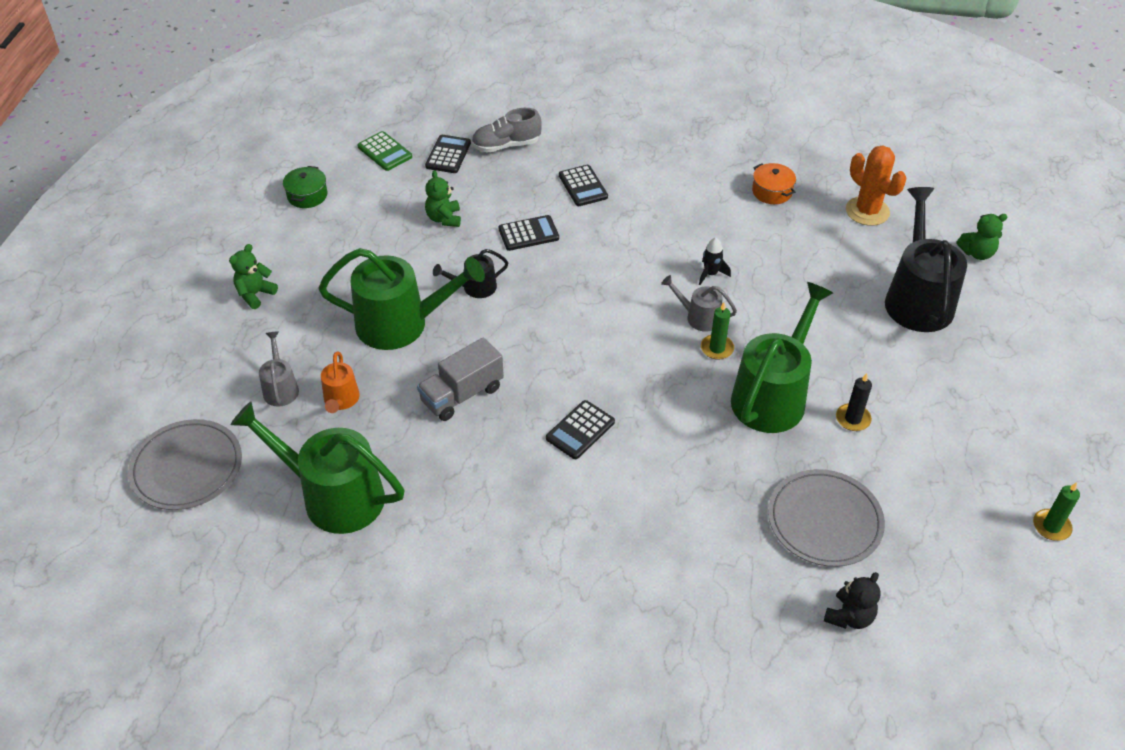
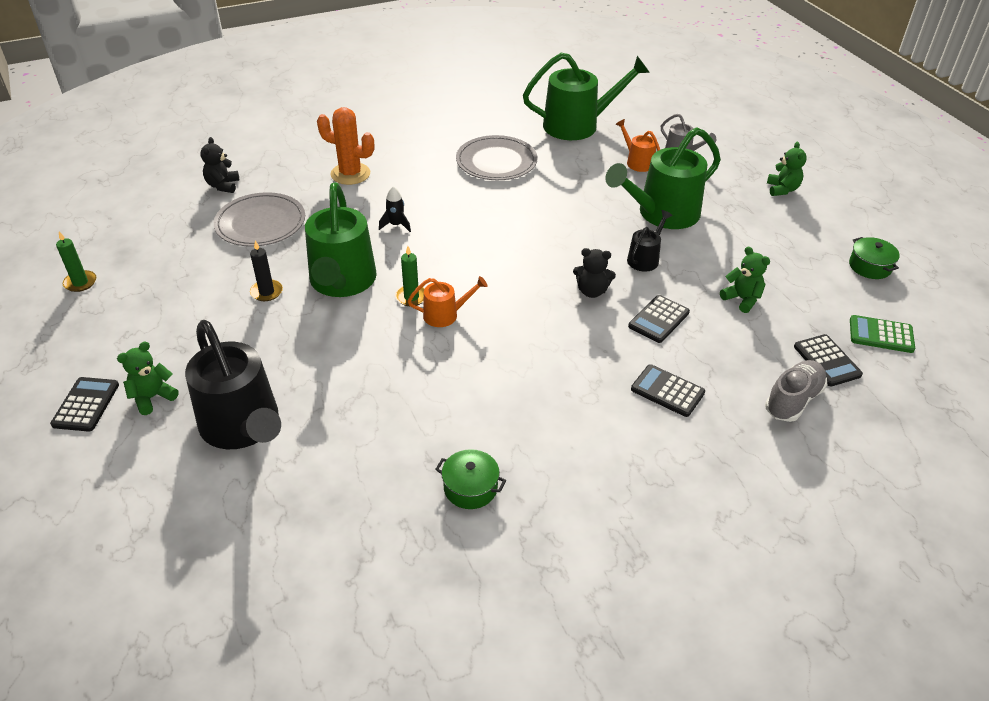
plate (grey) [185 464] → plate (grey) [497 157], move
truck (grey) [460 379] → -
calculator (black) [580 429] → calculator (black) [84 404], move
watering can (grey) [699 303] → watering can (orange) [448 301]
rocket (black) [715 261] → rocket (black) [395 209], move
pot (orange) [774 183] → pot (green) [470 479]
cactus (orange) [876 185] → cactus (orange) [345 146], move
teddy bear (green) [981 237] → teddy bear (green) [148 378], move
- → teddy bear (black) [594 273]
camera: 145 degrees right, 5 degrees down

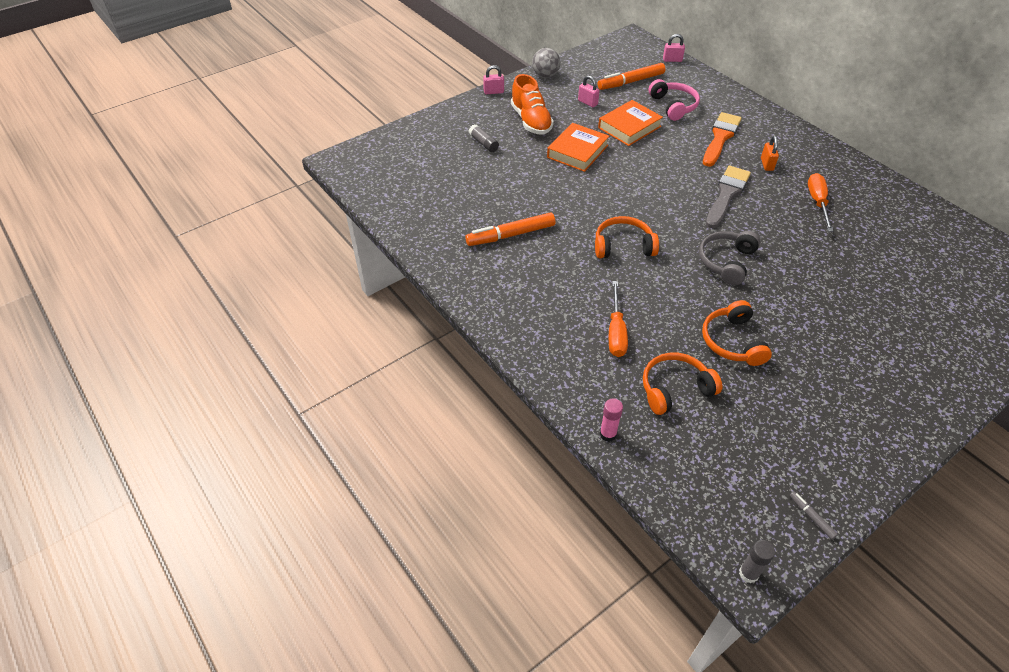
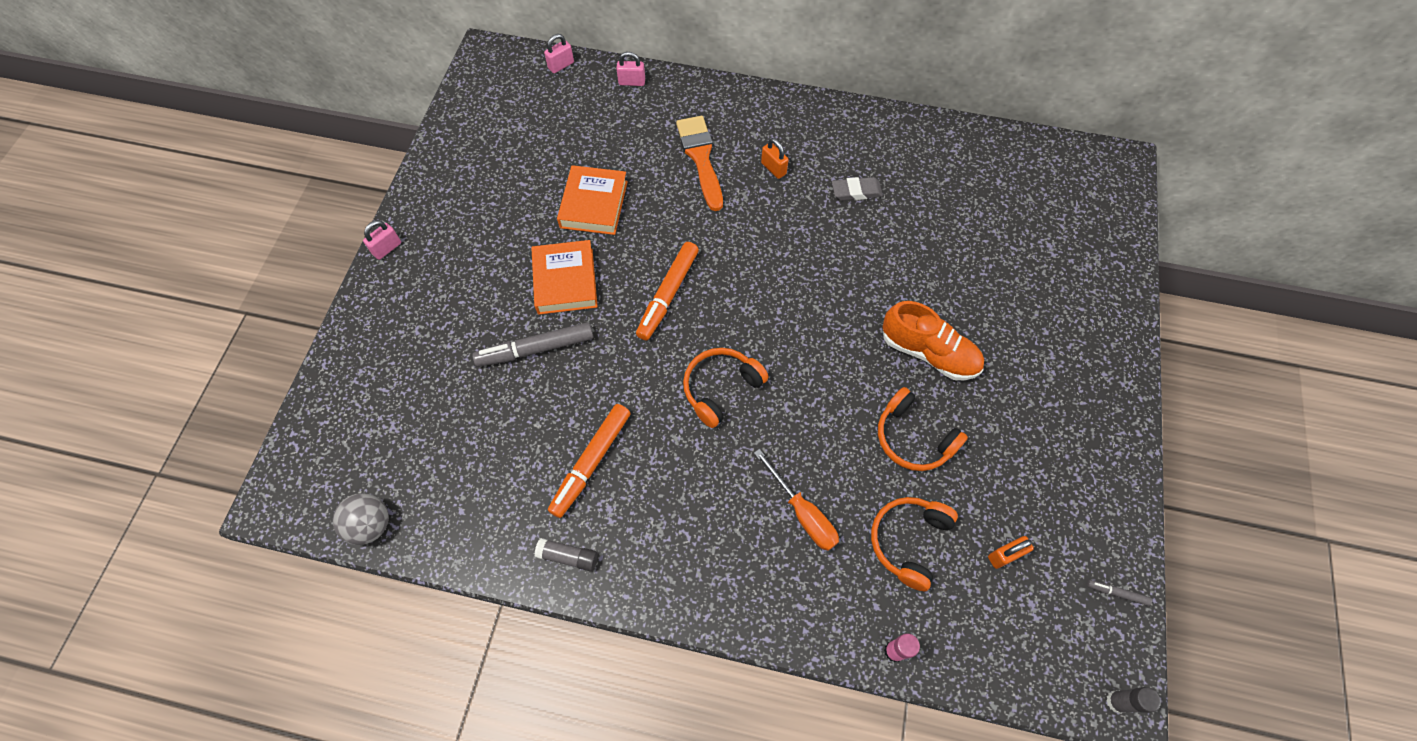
glue stick (grey) [483 138] → glue stick (grey) [566 554], move
shoe (orange) [532 104] → shoe (orange) [933 340], move
ball (grey) [546 63] → ball (grey) [361 519], move
padlock (pink) [589 91] → padlock (pink) [630 69], move
marker (orange) [631 76] → marker (orange) [667 291], move
headphones (pink) [674 100] → -
headphones (grey) [729 258] → -
brush (grey) [728 197] → -
screwdriver (orange) [820 202] → eraser (grey) [857 188]
- → marker (grey) [533 344]
- → padlock (orange) [1011 552]
camera: 40 degrees left, 15 degrees up

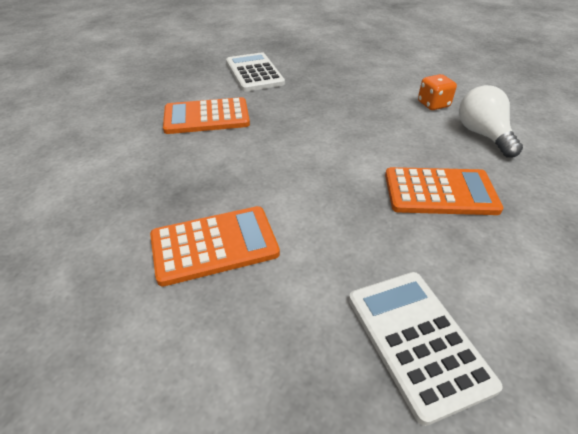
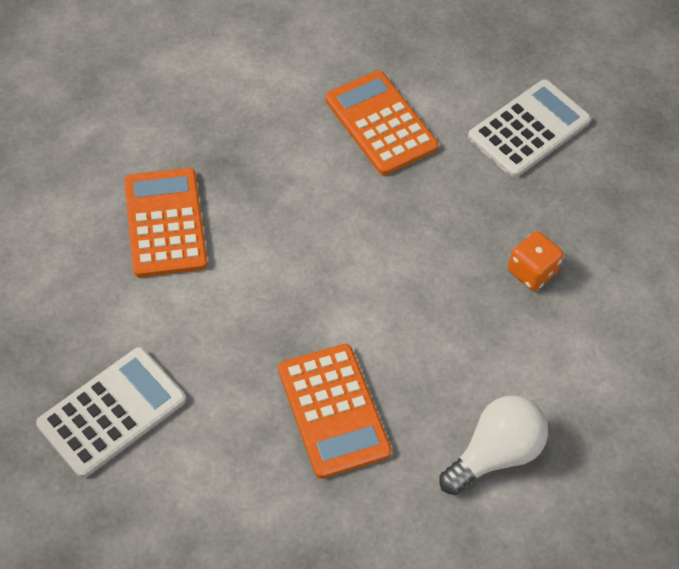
calculator (orange) [215 246] → calculator (orange) [166 222], 150 degrees counterclockwise
dice (orange) [437 92] → dice (orange) [536 261], move
camera: 65 degrees right, 15 degrees up

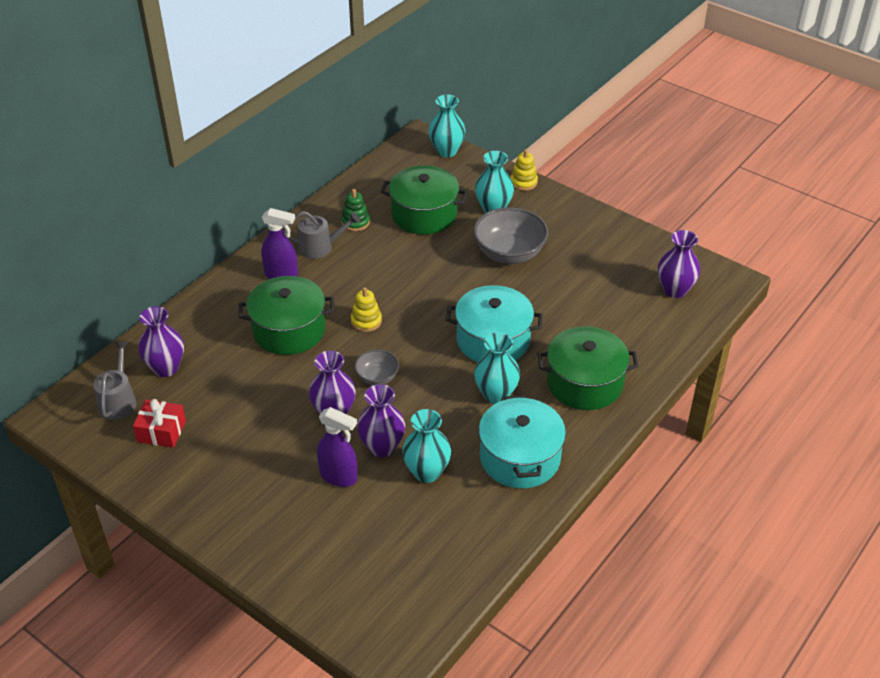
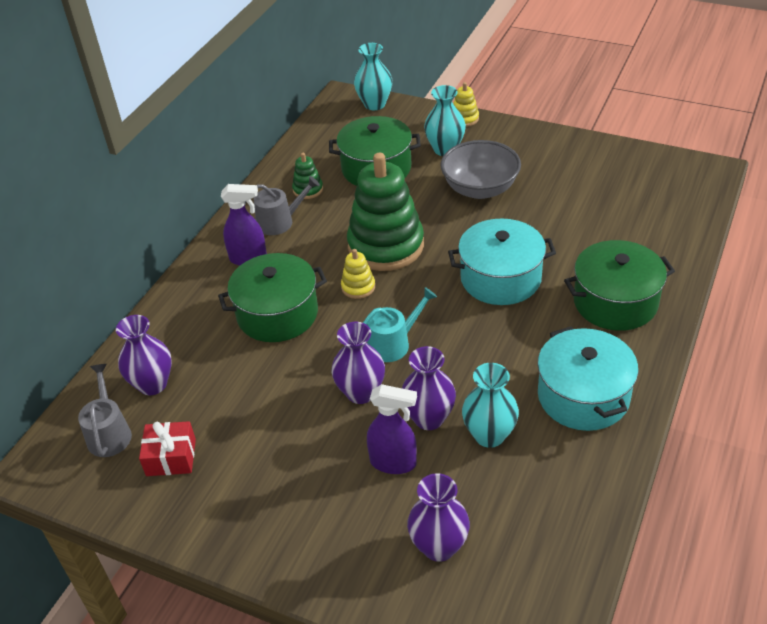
bowl (grey) [377 367] → watering can (turquoise) [400 324]
vase (turquoise) [497 368] → -
vase (purple) [679 264] → vase (purple) [438 517], move
- → stacking toy (green) [385 212]
camera: 10 degrees left, 0 degrees up

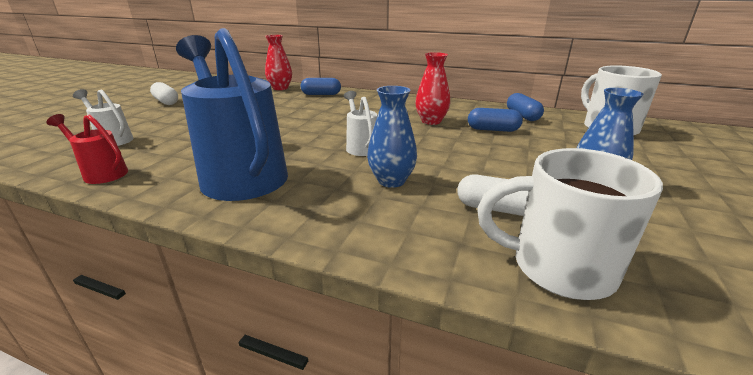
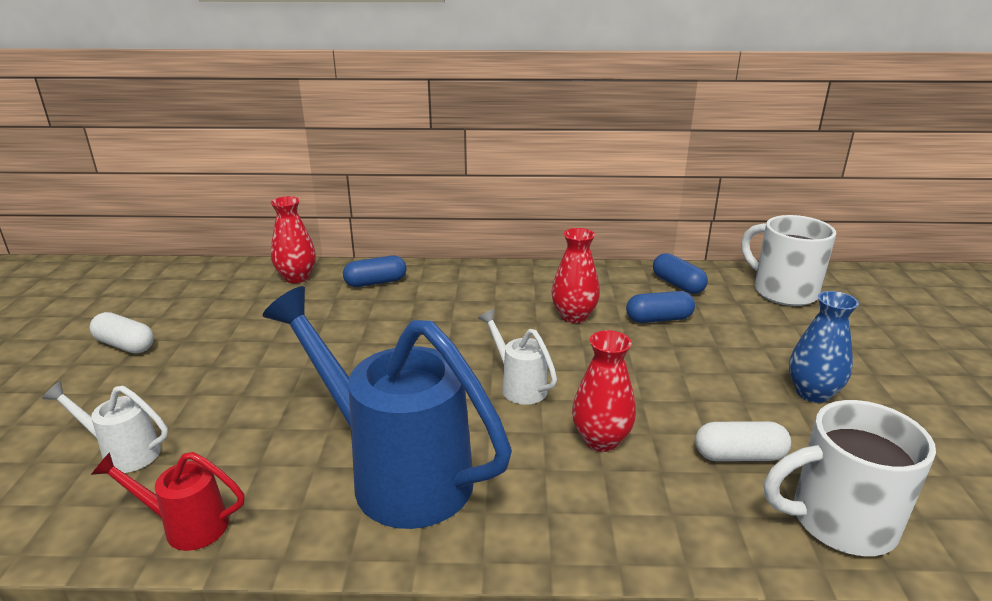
vase (blue) [392 137] → vase (red) [604 391]
camera: 20 degrees left, 0 degrees up

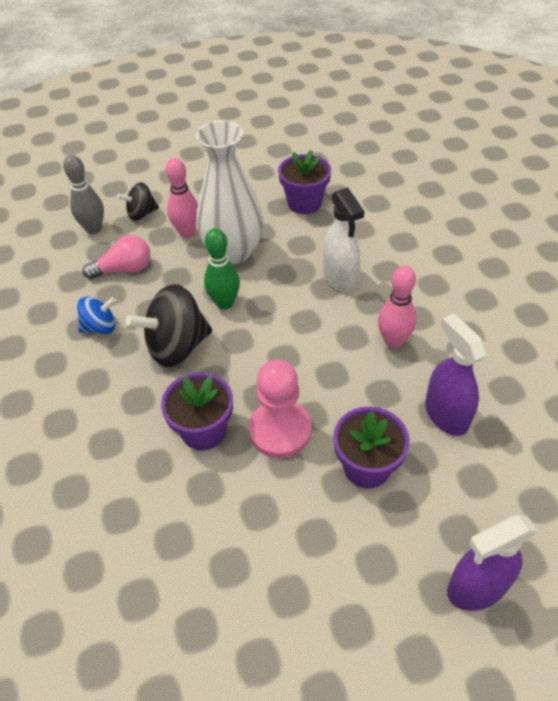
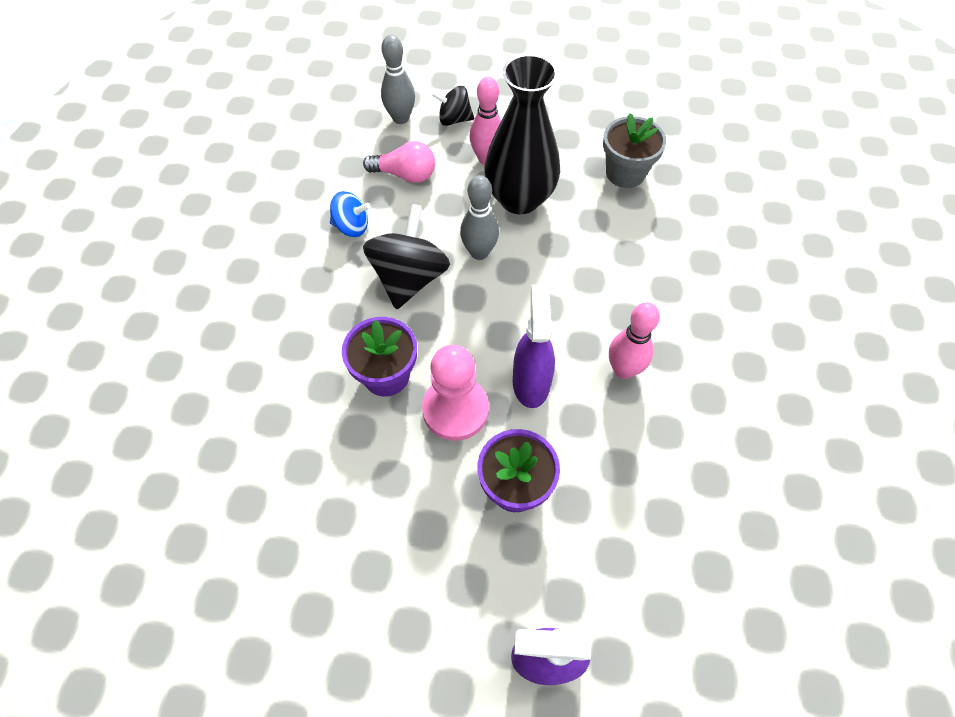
spinning top (black) [168 325] → spinning top (black) [406 257], 105 degrees clockwise
vase (white) [230 192] → vase (black) [522 134]
bowling pin (green) [222 269] → bowling pin (grey) [479 217]
flower pot (purple) [304 182] → flower pot (grey) [634 150]
spray bottle (white) [343 239] → -
spray bottle (purple) [456 374] → spray bottle (purple) [534 346], move
camera: 25 degrees right, 10 degrees up

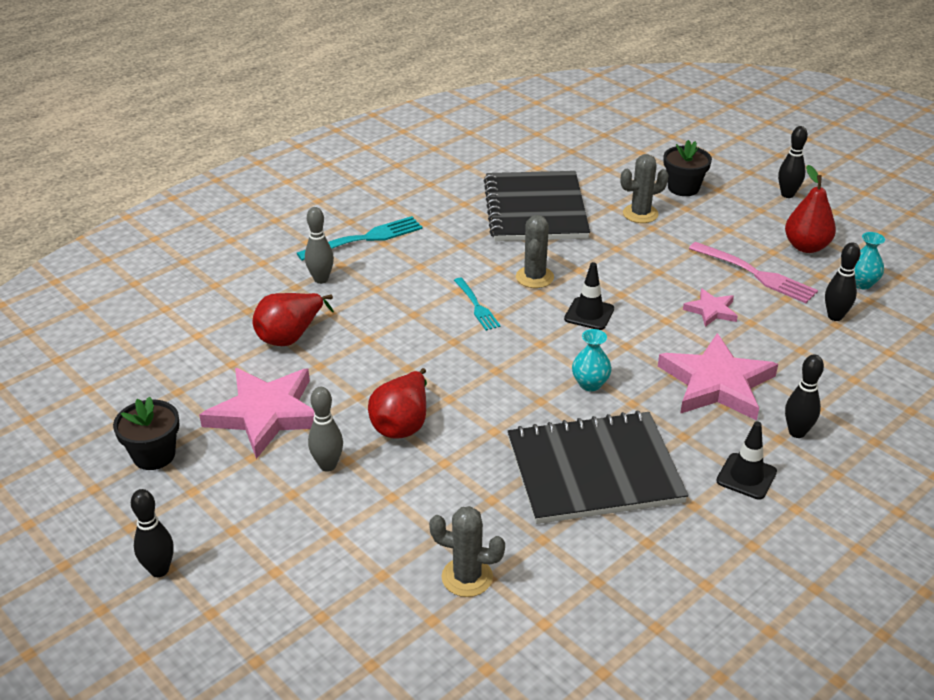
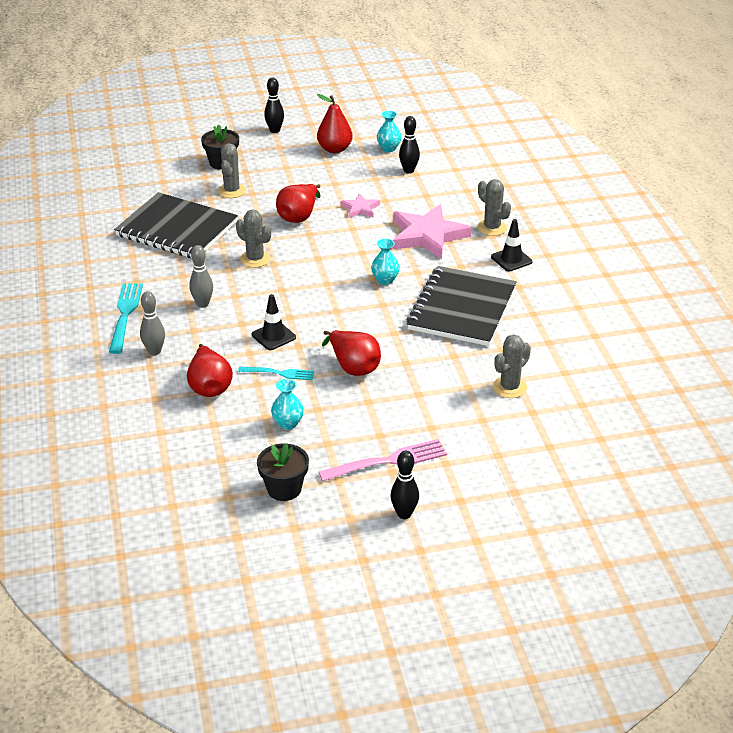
star (pink) [256 413] → vase (turquoise) [287 404]
bowling pin (grey) [325 429] → bowling pin (grey) [201 276], move
fork (turquoise) [477 304] → fork (turquoise) [276 373], move
traffic cone (black) [589 296] → traffic cone (black) [274 322], move
fork (pink) [753 272] → fork (pink) [383 460], move
bowling pin (black) [804 396] → cactus (grey) [494 207]
- → pear (red) [298 203]
camera: 60 degrees left, 0 degrees up

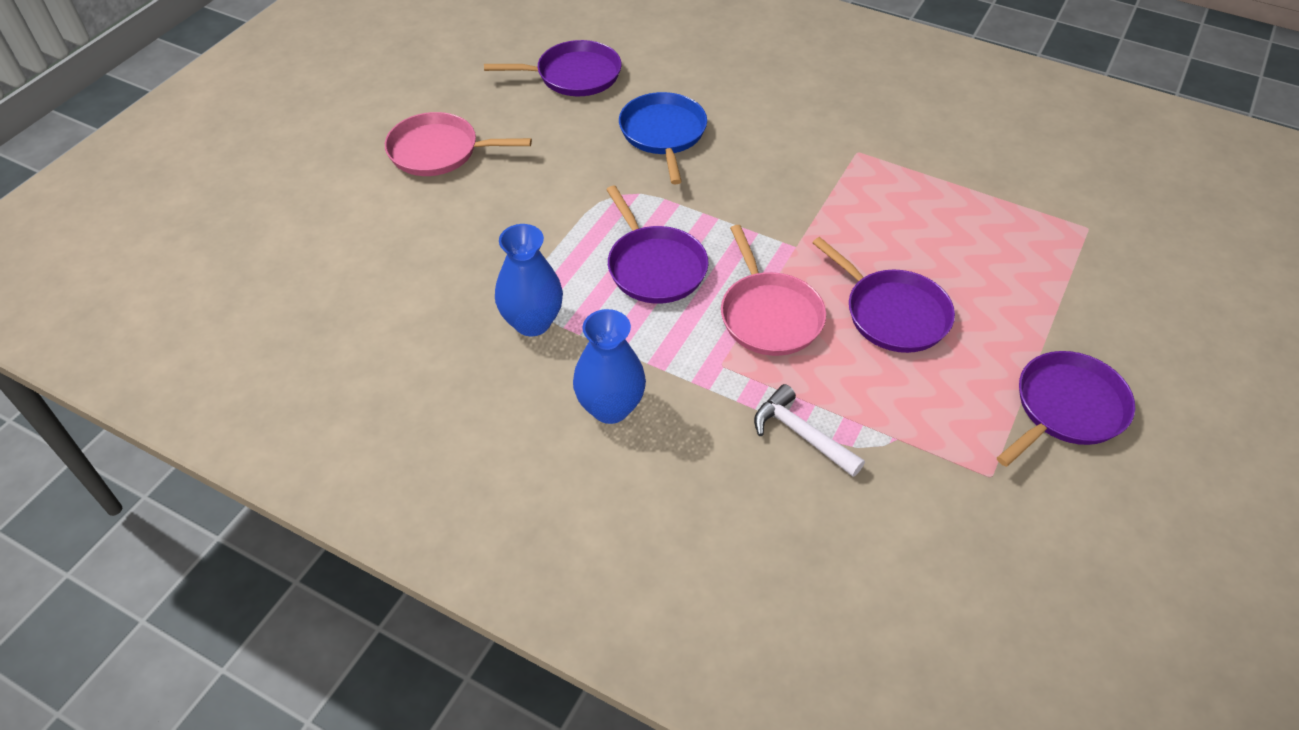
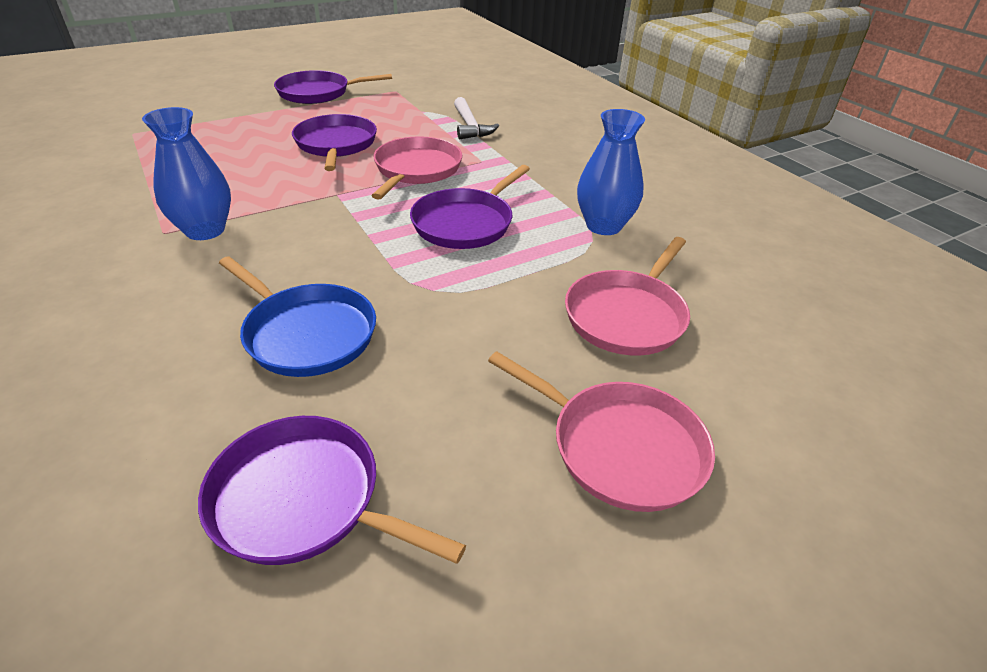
vase (blue) [609 366] → vase (blue) [186 173], move
pan (purple) [657 245] → pan (purple) [470 207], 150 degrees counterclockwise
pan (blue) [663 138] → pan (blue) [297 316], 75 degrees counterclockwise
- → pan (pink) [627 296]
camera: 150 degrees left, 10 degrees down

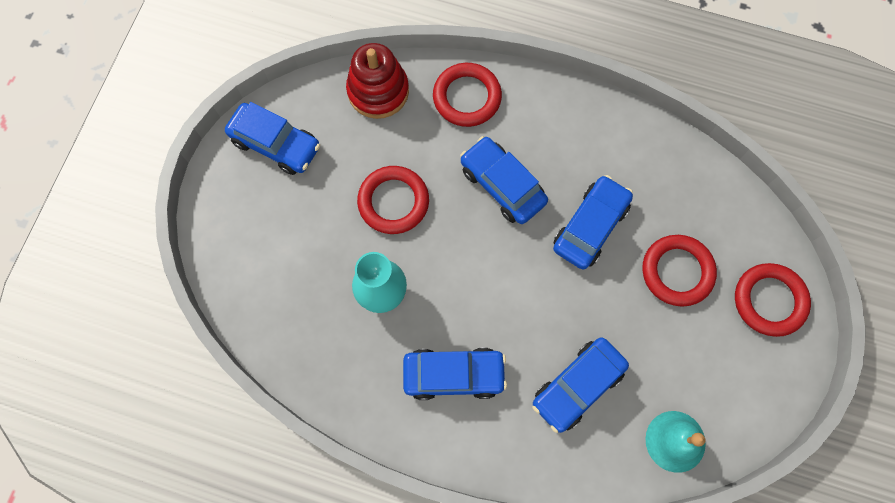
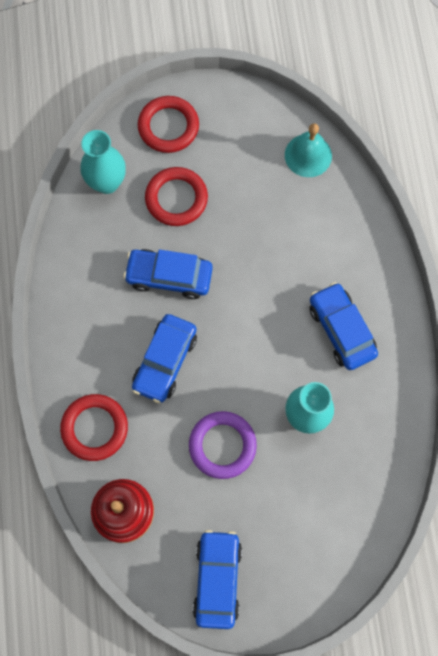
ring (red) [393 200] → ring (purple) [223 445]
car (blue) [581 385] → -
- → vase (turquoise) [103 162]
camera: 115 degrees left, 0 degrees up

